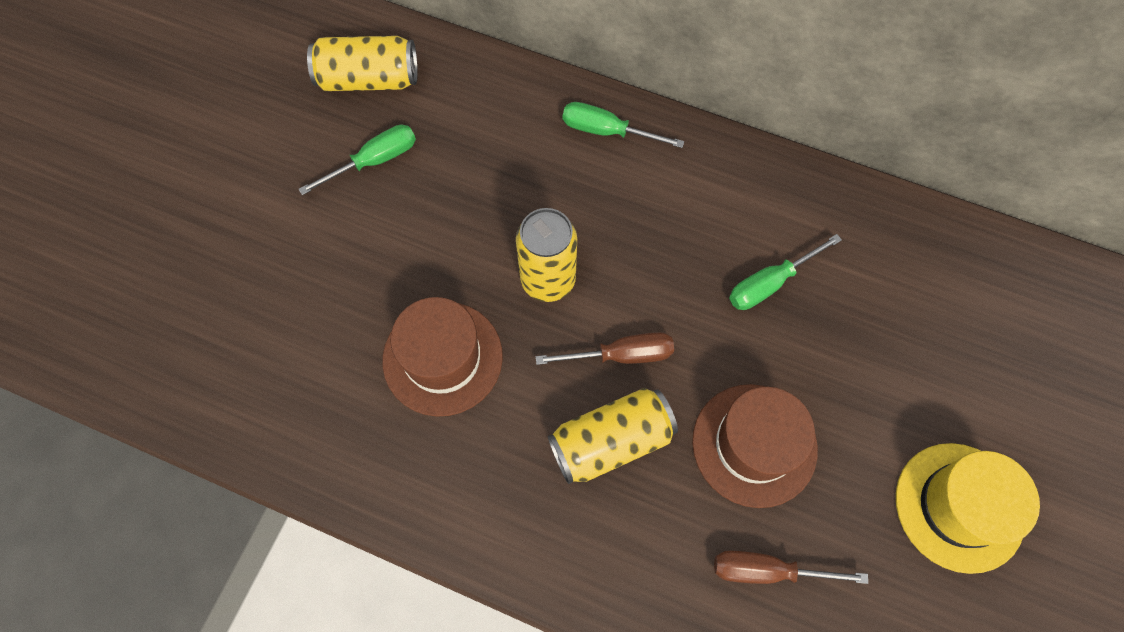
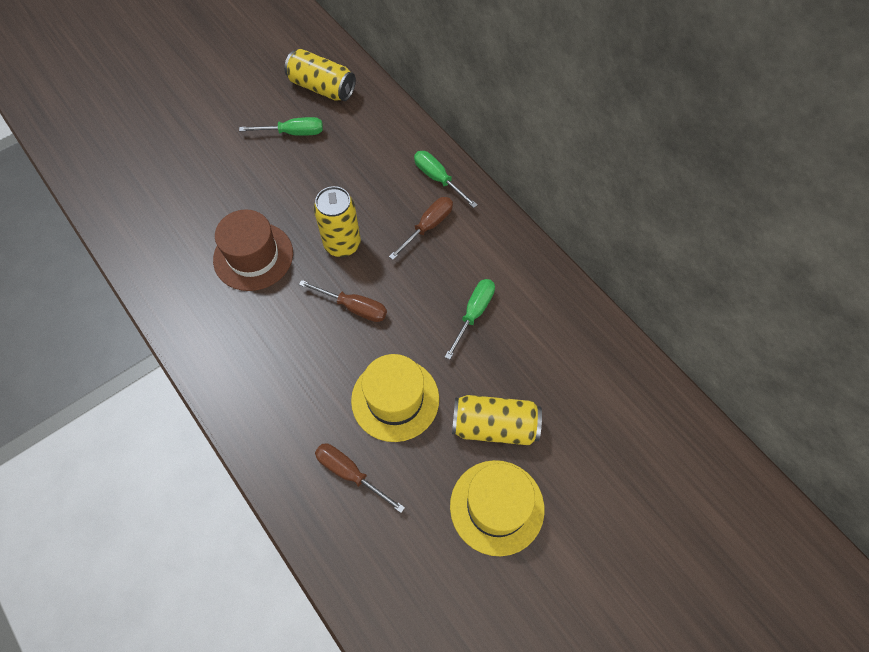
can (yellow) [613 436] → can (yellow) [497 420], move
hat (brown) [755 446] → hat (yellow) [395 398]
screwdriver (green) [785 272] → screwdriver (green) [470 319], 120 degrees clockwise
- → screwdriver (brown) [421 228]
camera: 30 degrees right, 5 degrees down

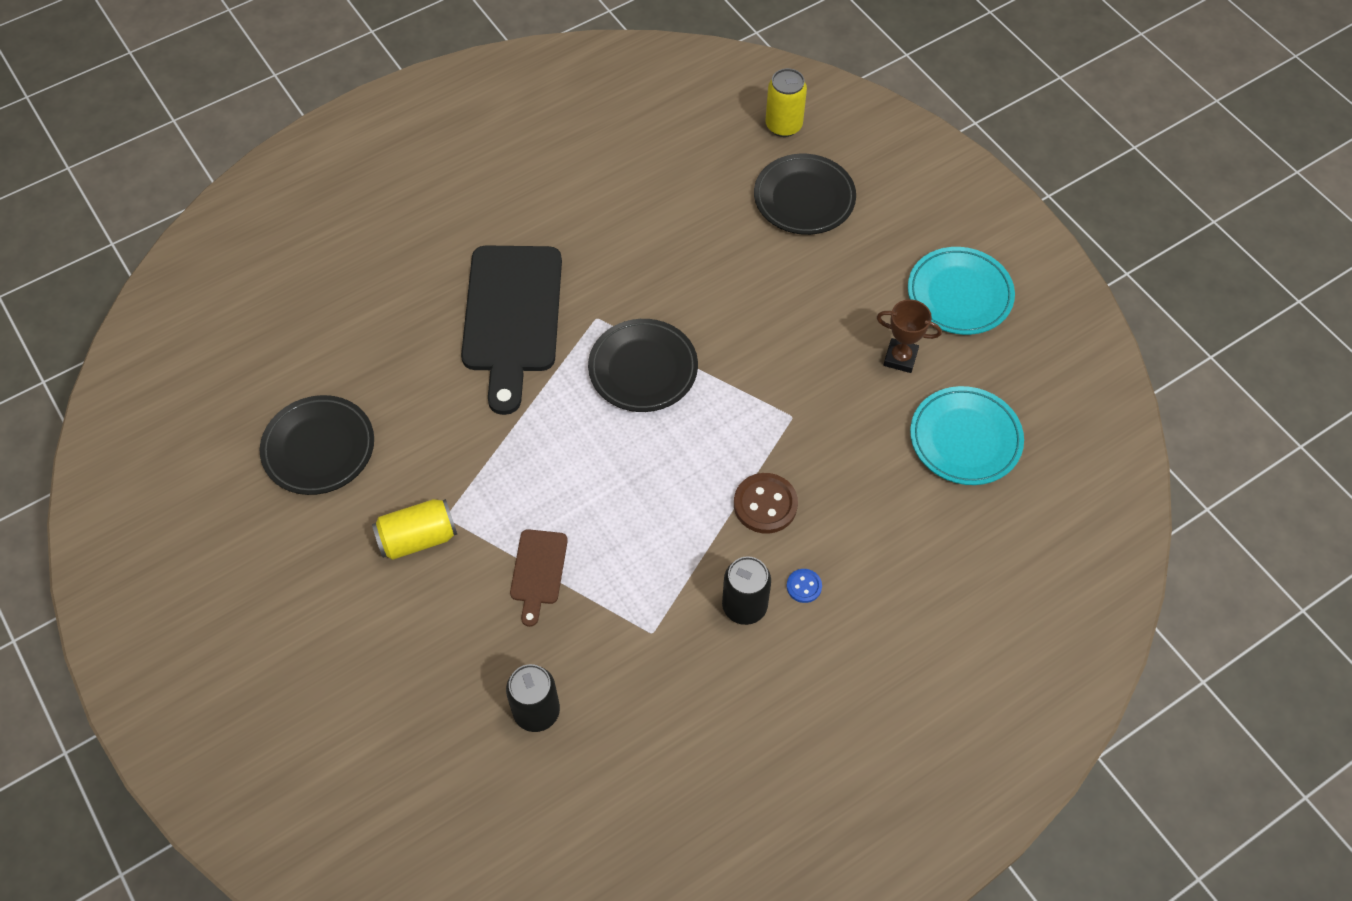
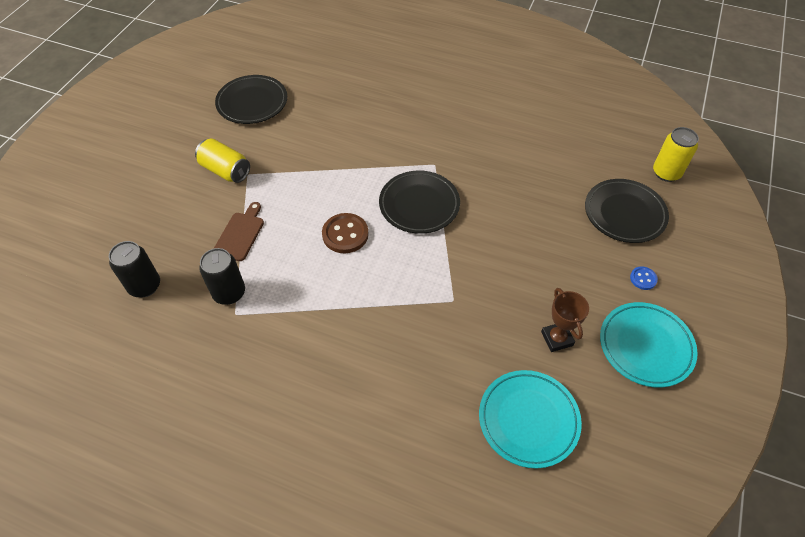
cutting board (black) [511 330] → -
cutting board (brown) [539 578] → cutting board (brown) [239 231], 135 degrees clockwise
can (black) [746 590] → can (black) [222 276], move
button (brown) [766 503] → button (brown) [345 233], move
button (blue) [804 586] → button (blue) [644 278], move
camera: 55 degrees right, 5 degrees down

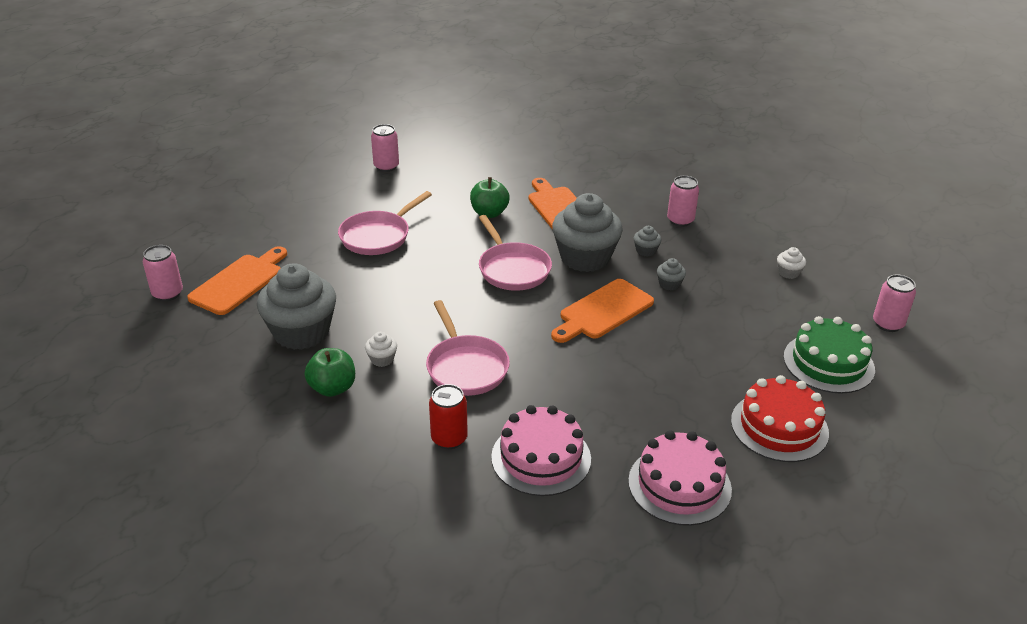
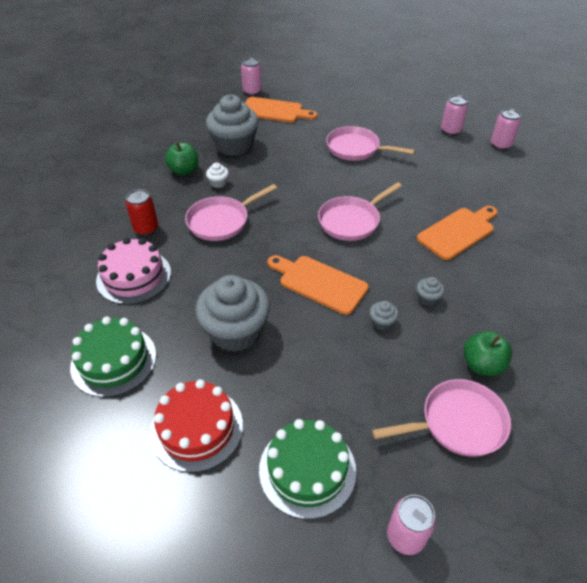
apple (green) [490 197] → apple (green) [488 353], move
cupcake (grey) [587 232] → cupcake (grey) [232 313], move
cake (pink) [680 478] → cake (green) [113 356]
can (pink) [683 201] → can (pink) [506 129], move
cupcake (white) [791 263] → pan (pink) [441 418]
camera: 75 degrees right, 10 degrees up

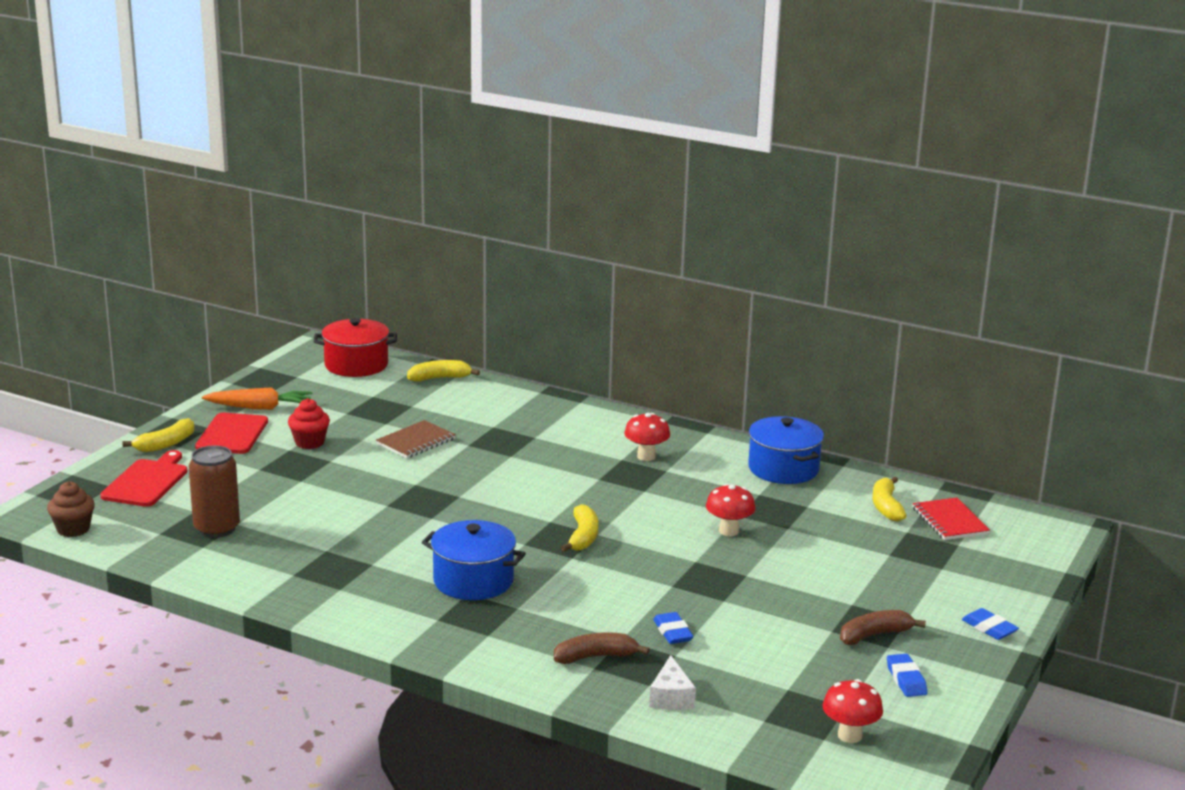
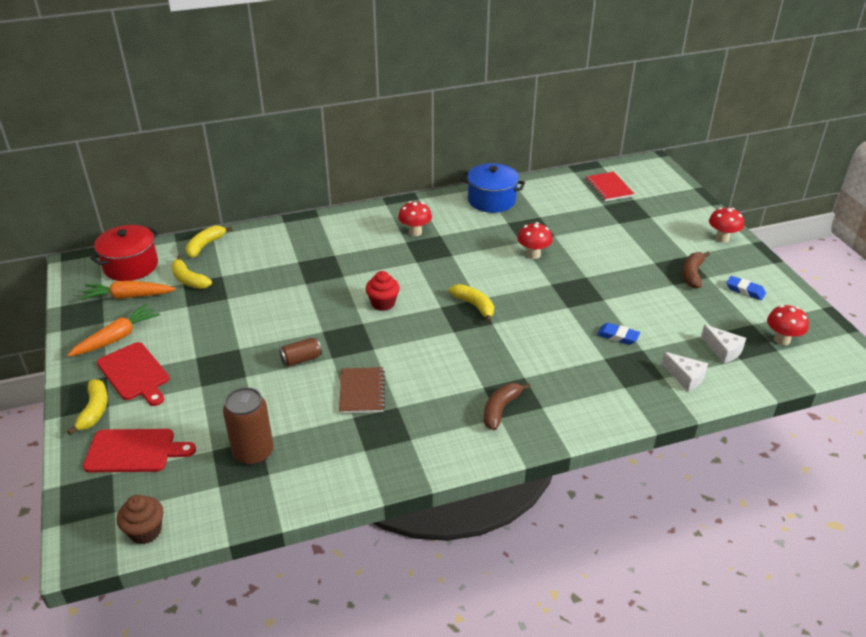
cutting board (red) [144 478] → cutting board (red) [139 450], 120 degrees clockwise
cupcake (red) [309 423] → cupcake (red) [383 291], move
notebook (brown) [416 439] → notebook (brown) [362 390], move
pot (blue) [474 560] → -
banana (brown) [602 648] → banana (brown) [507 406], move
banana (yellow) [889 499] → banana (yellow) [191 272], move
notebook (red) [951 519] → notebook (red) [610 186], 45 degrees clockwise
eraser (blue) [990 624] → mushroom (red) [726 225]
- → carrot (orange) [128 290]
- → can (brown) [300 352]
- → cheese (white) [723 343]
camera: 45 degrees left, 15 degrees up

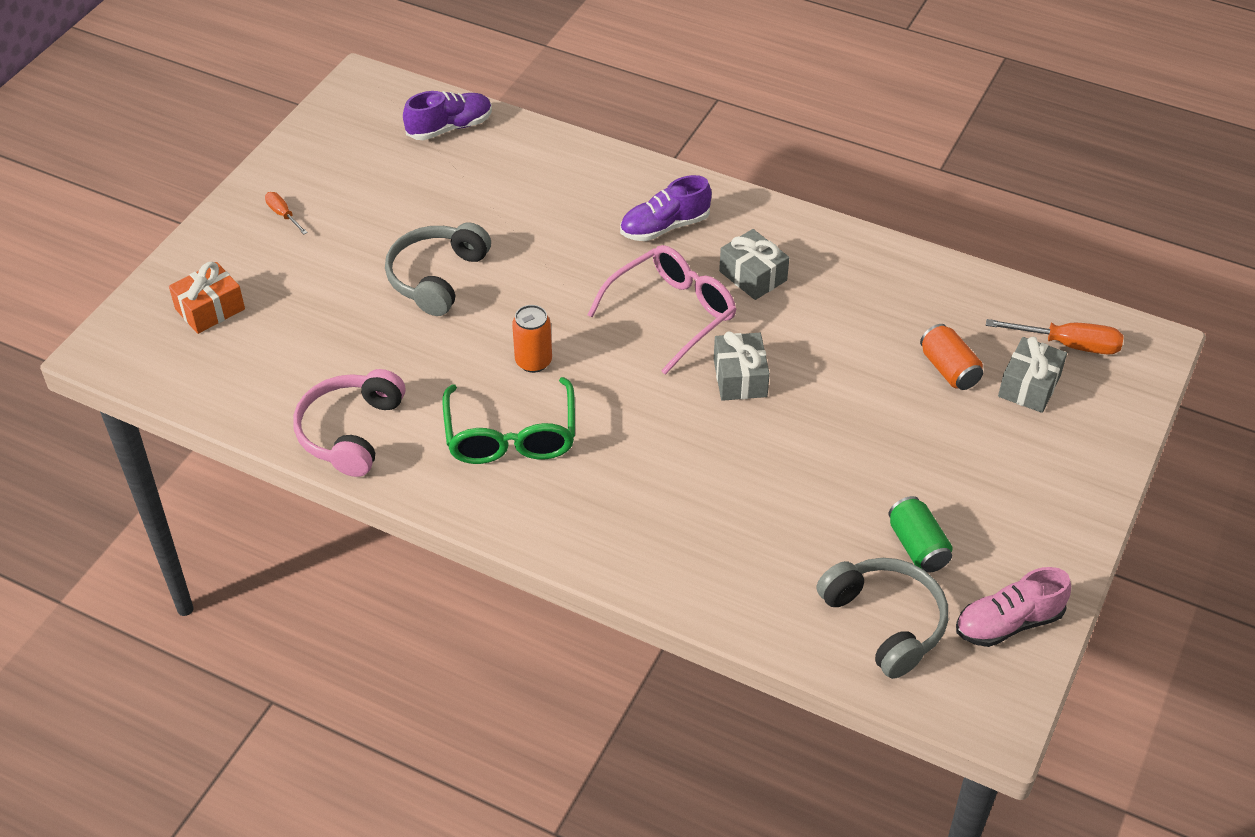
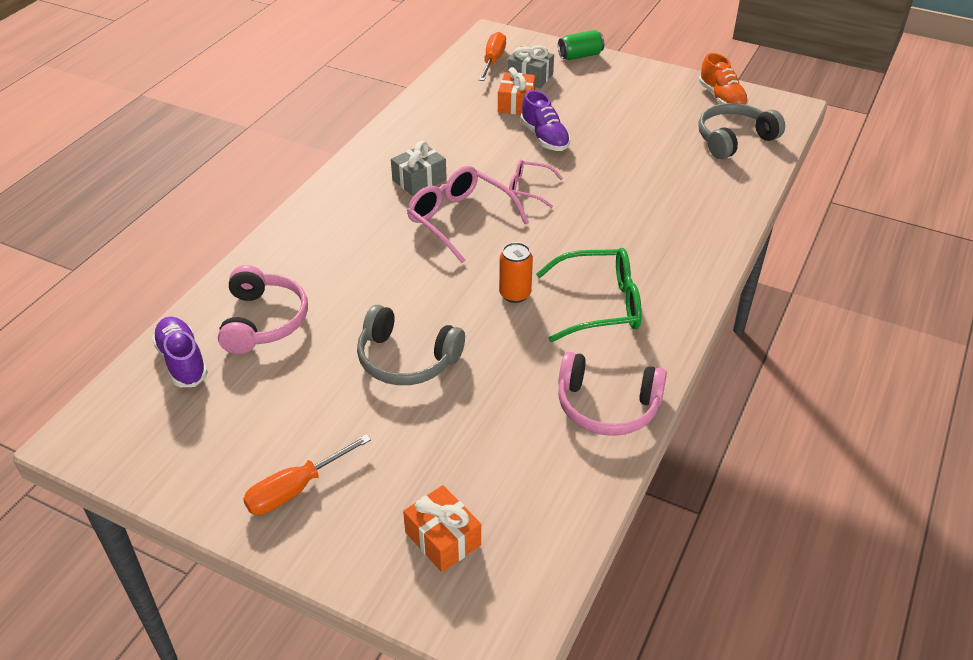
screwdriver (orange) [286 213] → screwdriver (orange) [307 474], x1.75
shoe (purple) [666 208] → shoe (purple) [546 120], move
gift (grey) [742 366] → glasses (pink) [536 183]
can (green) [920 534] → can (green) [581 45], move
can (orange) [951 357] → gift (orange) [517 91]
shoe (pink) [1013 607] → shoe (orange) [723 79]
- → headphones (pink) [263 309]
camera: 90 degrees left, 5 degrees down

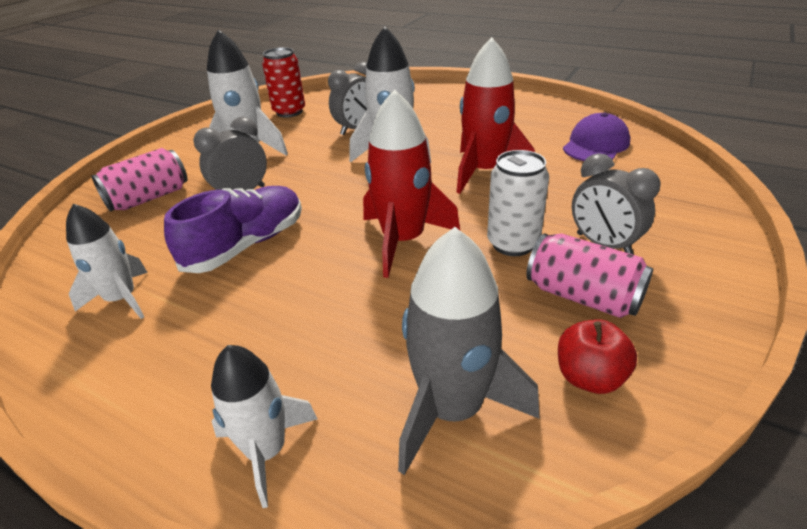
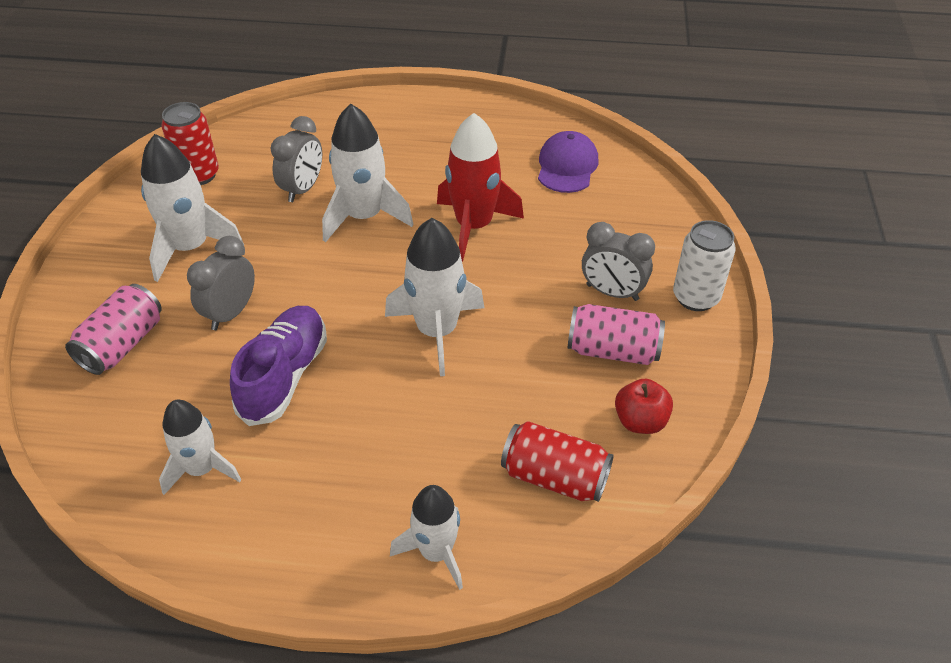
rocket (red) [411 183] → rocket (white) [434 297]
rocket (grey) [469 351] → can (red) [557 461]
can (white) [518 203] → can (white) [704 265], move
camera: 25 degrees left, 10 degrees up

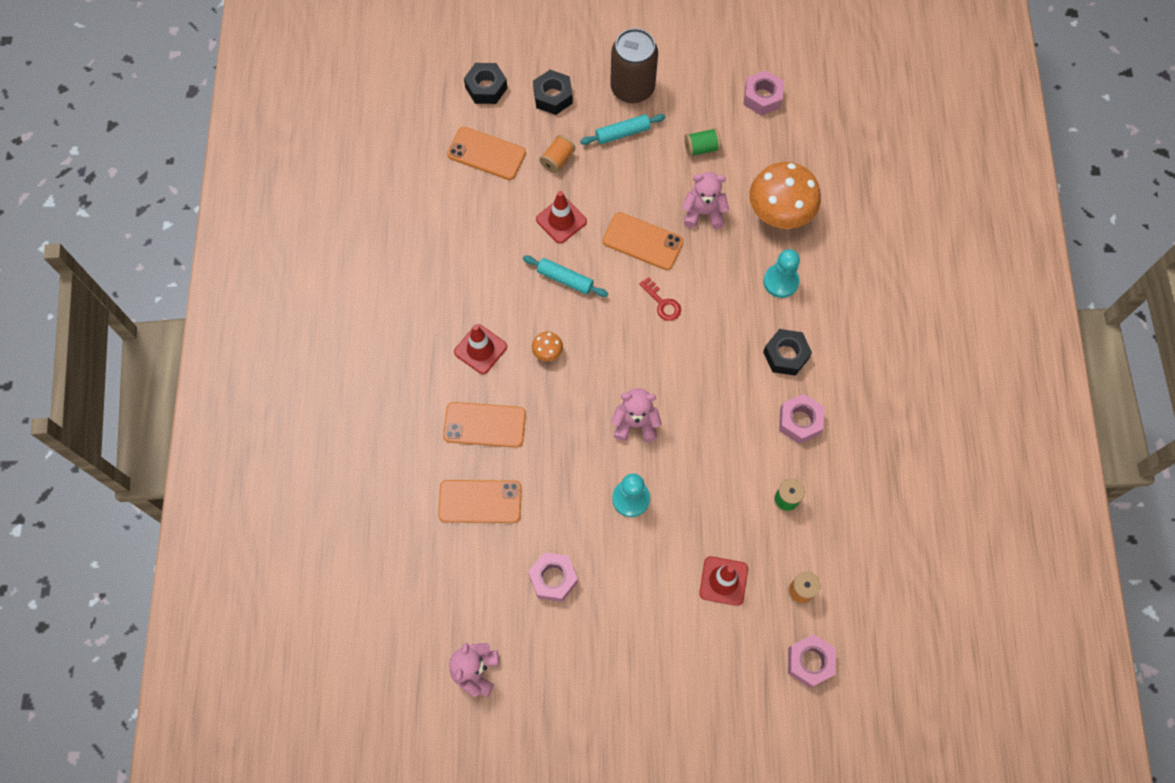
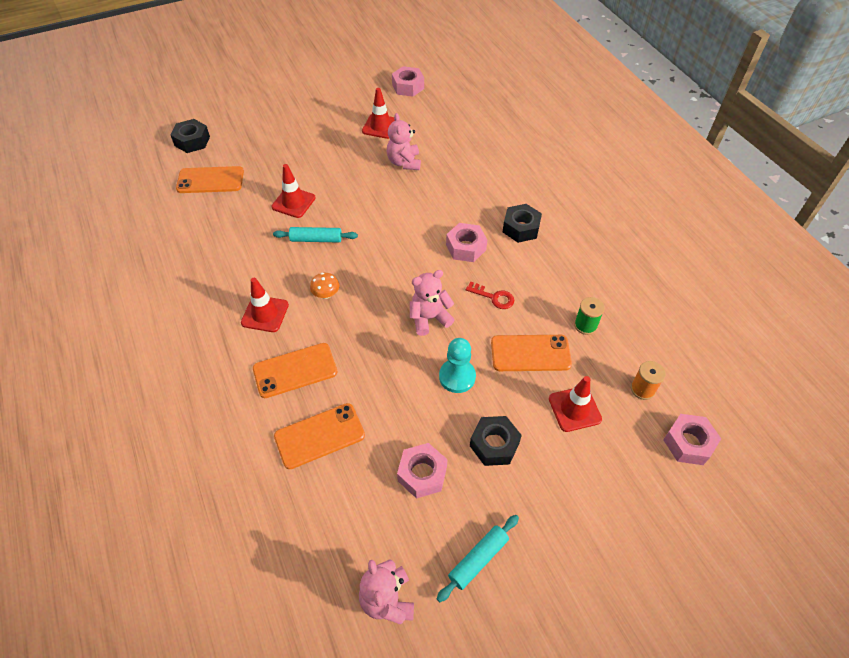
nut (black) [553 92] → nut (black) [496 441], move
spool (orange) [557 154] → -
rolling pin (turquoise) [622 129] → rolling pin (turquoise) [478 558], move
phone (orange) [643 241] → phone (orange) [531 353], move
can (brown) [634 65] → -
key (red) [660 299] → key (red) [490 295], move
teddy bear (pink) [705 200] → teddy bear (pink) [404 141], 75 degrees counterclockwise
spool (green) [702 142] → traffic cone (red) [378 113]
mushroom (orange) [785 195] → -
pawn (turquoise) [781 273] → -
nut (pink) [801 419] → nut (pink) [466 242], move
camera: 25 degrees left, 15 degrees down

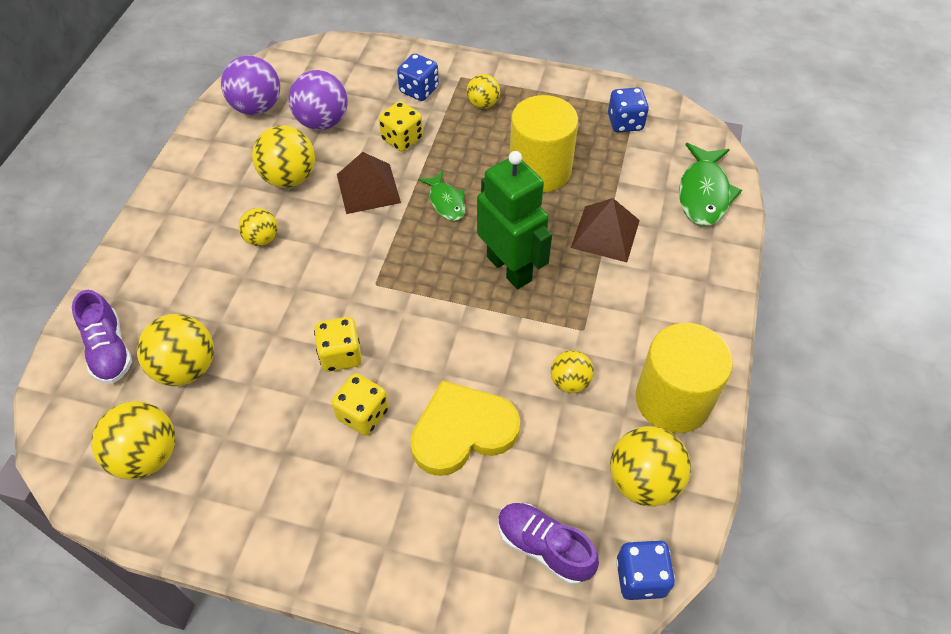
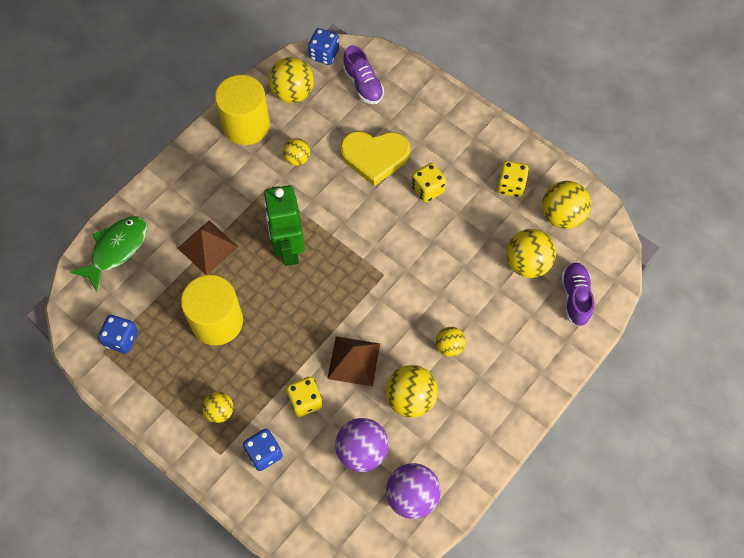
dice (yellow) [338 344] → dice (yellow) [513 179], move
fish (green) [442 196] → -
camera: 155 degrees left, 10 degrees up

